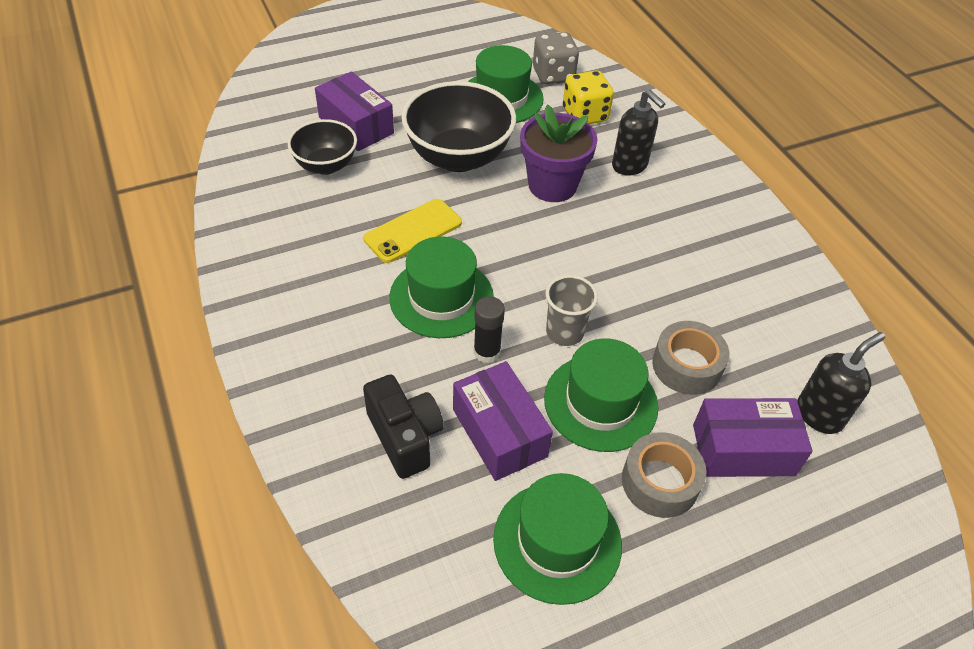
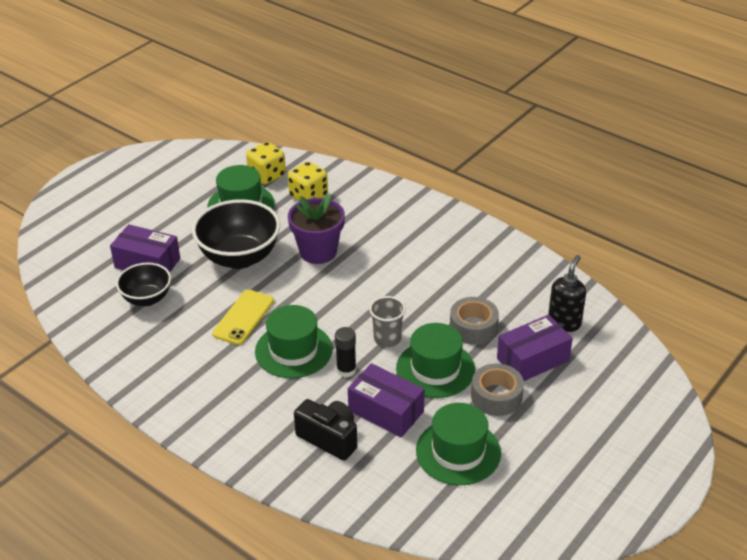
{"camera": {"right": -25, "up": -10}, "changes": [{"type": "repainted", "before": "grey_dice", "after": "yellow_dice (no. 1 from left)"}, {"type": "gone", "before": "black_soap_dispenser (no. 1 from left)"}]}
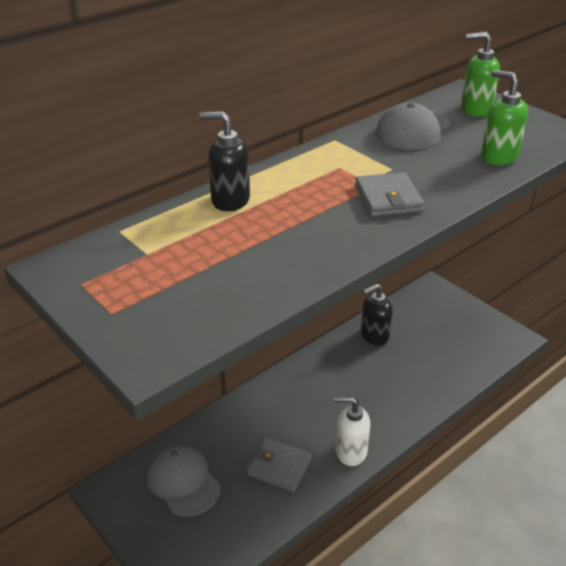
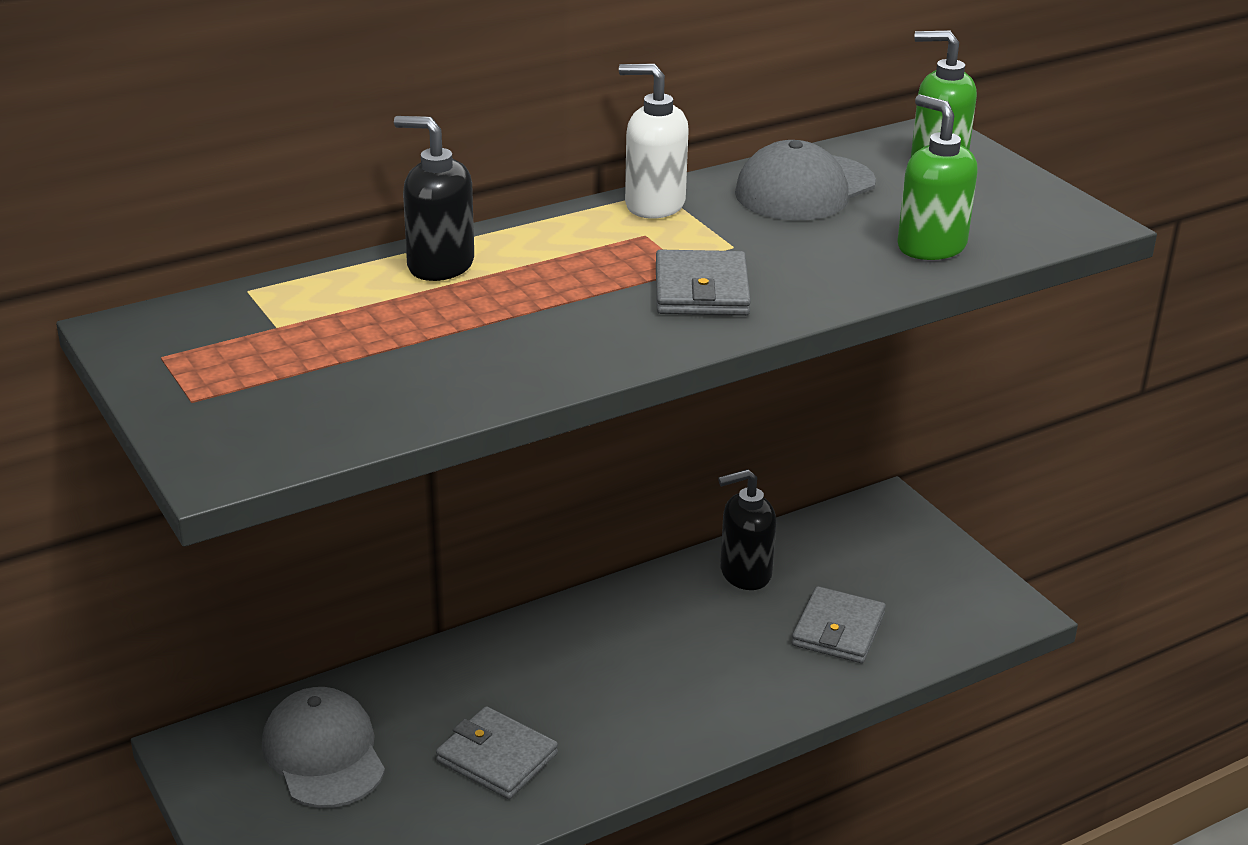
{"camera": {"right": 10, "up": -5}, "changes": [{"type": "shifted", "before": "white_soap_dispenser"}, {"type": "new", "after": "grey_wallet (no. 3 from left)"}]}
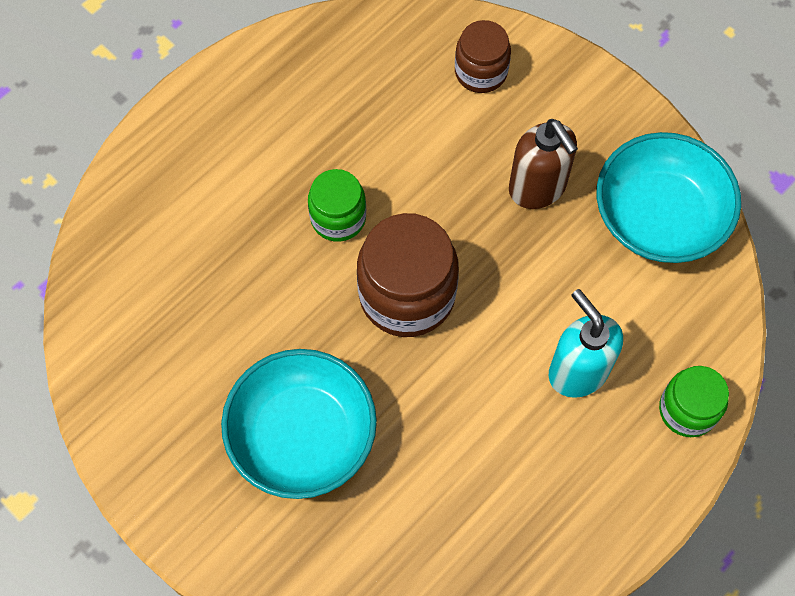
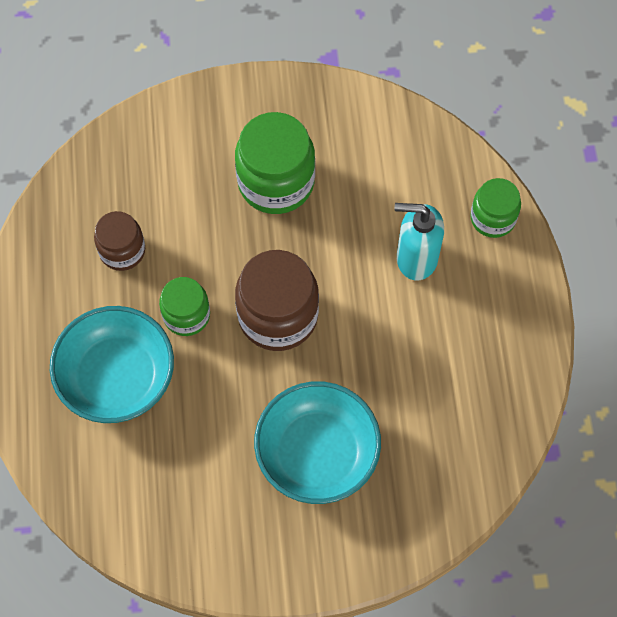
{"camera": {"right": -50, "up": 0}, "changes": [{"type": "shifted", "before": "brown_jar (no. 2 from left in the first image)", "after": "brown_jar (no. 1 from left)"}, {"type": "swapped", "before": "brown_soap_dispenser", "after": "green_jar (no. 2 from left)"}, {"type": "shifted", "before": "turquoise_bowl (no. 2 from left in the first image)", "after": "turquoise_bowl (no. 1 from left)"}]}
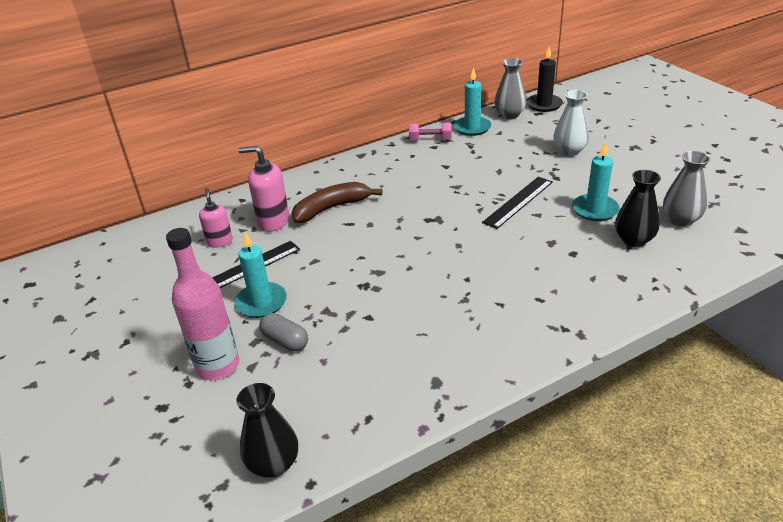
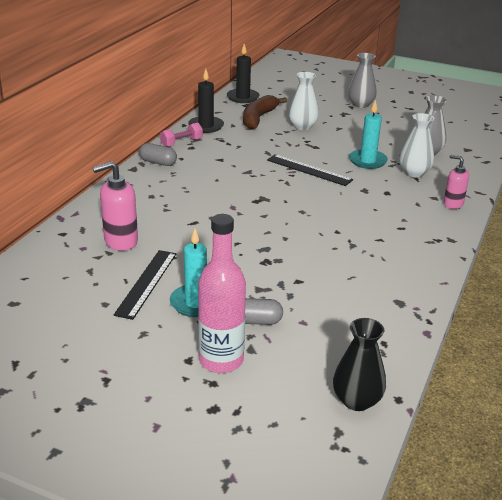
{"camera": {"right": -40, "up": -5}, "changes": [{"type": "shifted", "before": "pink_soap_dispenser (no. 1 from left in the first image)", "after": "pink_soap_dispenser (no. 2 from left)"}, {"type": "shifted", "before": "brown_banana"}, {"type": "repainted", "before": "turquoise_candle (no. 2 from left)", "after": "black_candle (no. 1 from left)"}, {"type": "rotated", "before": "black_ruler (no. 2 from left)", "turn": -60}, {"type": "shifted", "before": "grey_vase (no. 1 from left)"}, {"type": "repainted", "before": "black_vase (no. 2 from left)", "after": "white_vase (no. 2 from left)"}, {"type": "new", "after": "grey_capsule (no. 1 from left)"}]}
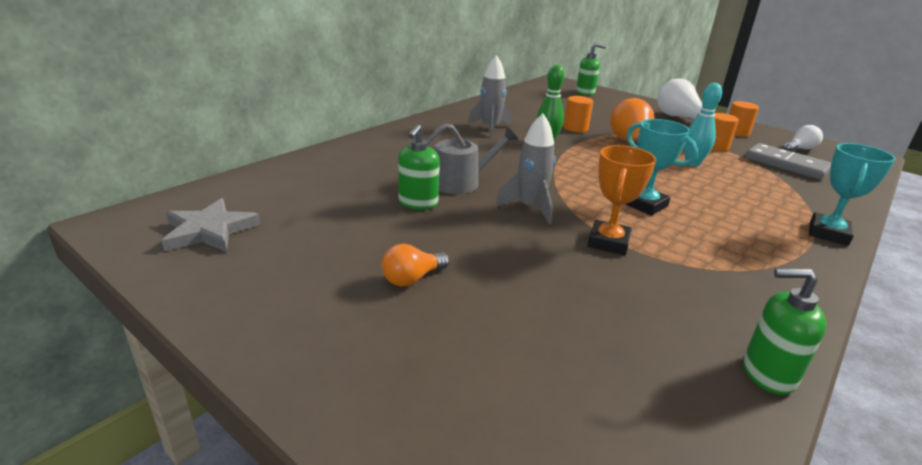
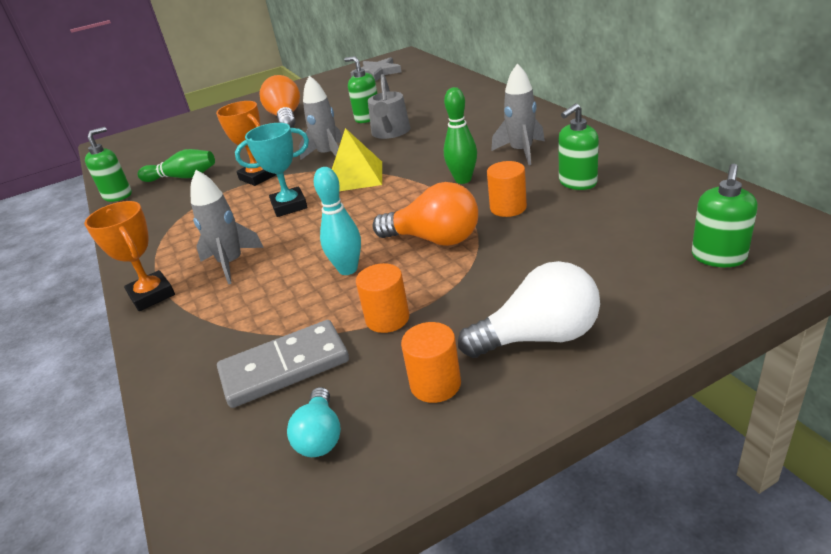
{"camera": {"right": 120, "up": 5}, "changes": [{"type": "scaled", "before": "orange_light_bulb (no. 1 from left)", "scale": 1.71}, {"type": "repainted", "before": "white_light_bulb (no. 2 from left)", "after": "turquoise_light_bulb"}, {"type": "repainted", "before": "turquoise_trophy (no. 2 from left)", "after": "orange_trophy (no. 1 from left)"}, {"type": "new", "after": "green_bowling_pin (no. 1 from left)"}, {"type": "new", "after": "grey_rocket (no. 1 from left)"}, {"type": "new", "after": "yellow_pyramid"}, {"type": "new", "after": "green_soap_dispenser (no. 3 from left)"}]}
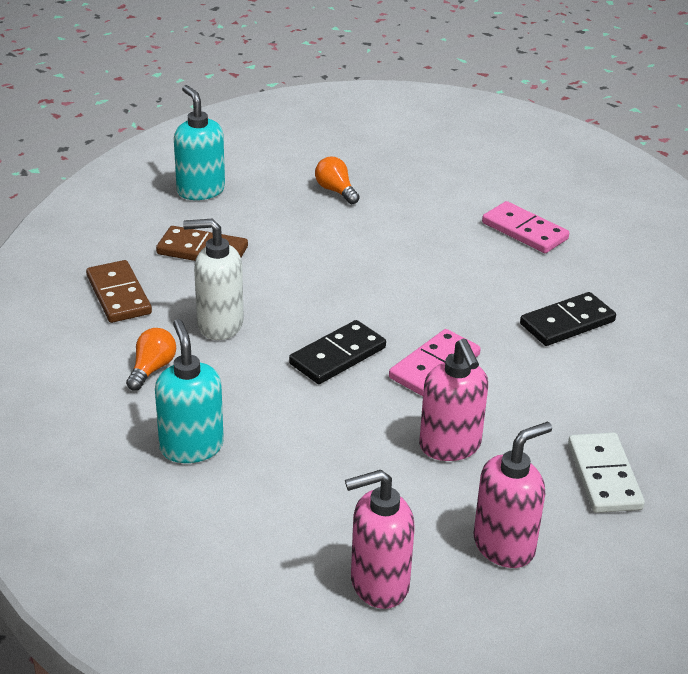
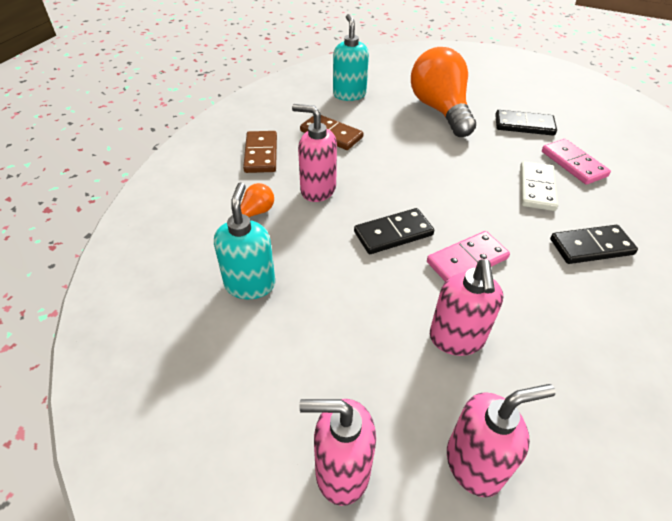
{"camera": {"right": 20, "up": 10}, "changes": [{"type": "repainted", "before": "white_soap_dispenser", "after": "pink_soap_dispenser (no. 1 from left)"}, {"type": "scaled", "before": "orange_light_bulb (no. 2 from left)", "scale": 2.37}, {"type": "shifted", "before": "white_domino"}, {"type": "new", "after": "black_domino (no. 2 from left)"}]}
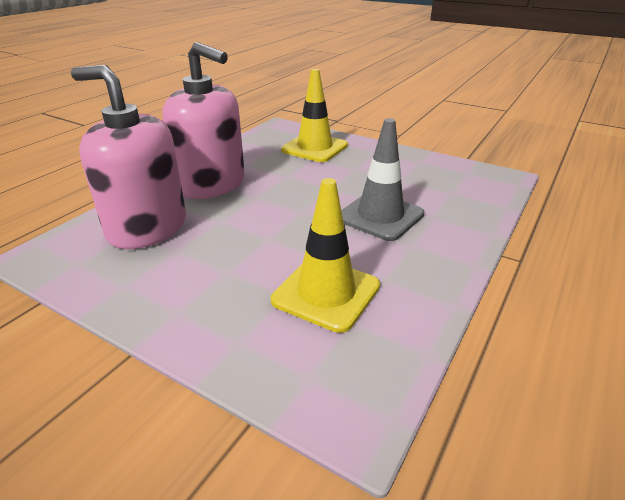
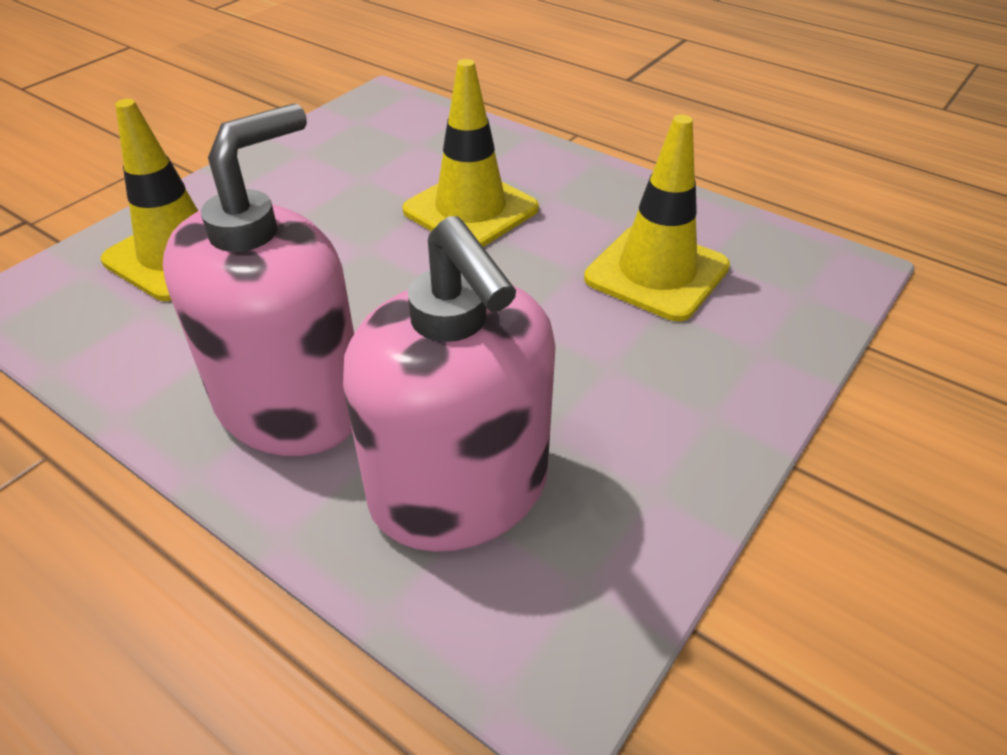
{"camera": {"right": -85, "up": 10}, "changes": [{"type": "rotated", "before": "pink_soap_dispenser (no. 1 from left in the first image)", "turn": -60}, {"type": "repainted", "before": "grey_traffic_cone", "after": "yellow_traffic_cone (no. 2 from left)"}]}
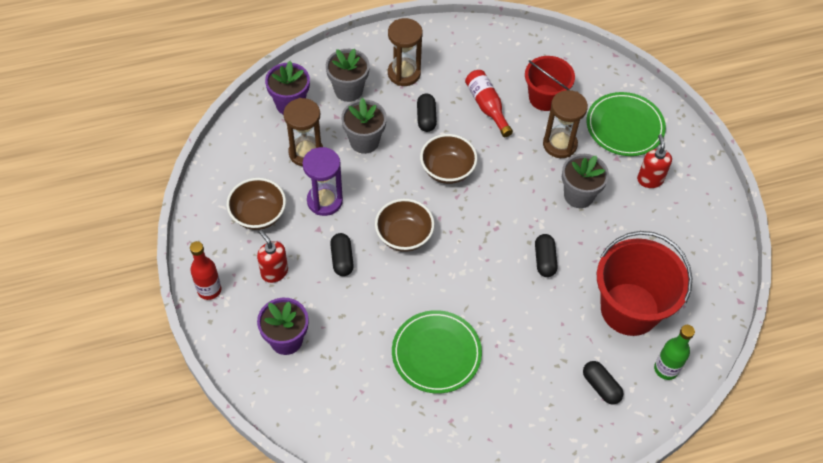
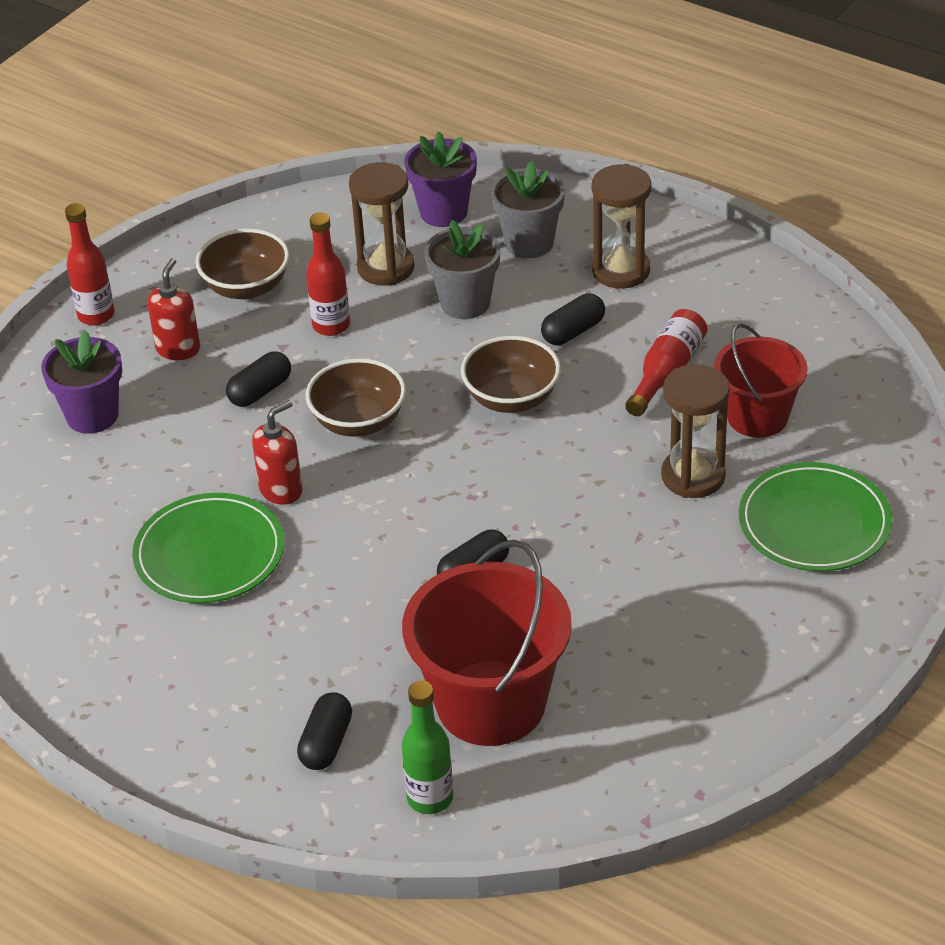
{"camera": {"right": 55, "up": -15}, "changes": [{"type": "swapped", "before": "purple_hourglass", "after": "red_bottle (no. 2 from left)"}, {"type": "gone", "before": "grey_flower_pot (no. 3 from left)"}, {"type": "shifted", "before": "red_soap_dispenser (no. 2 from left)"}]}
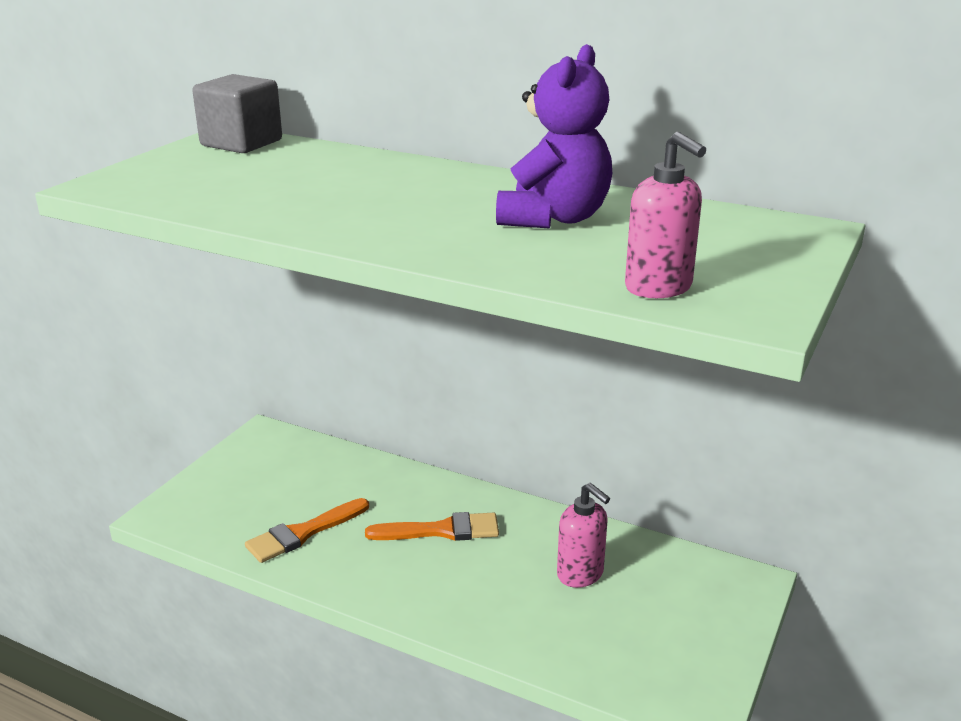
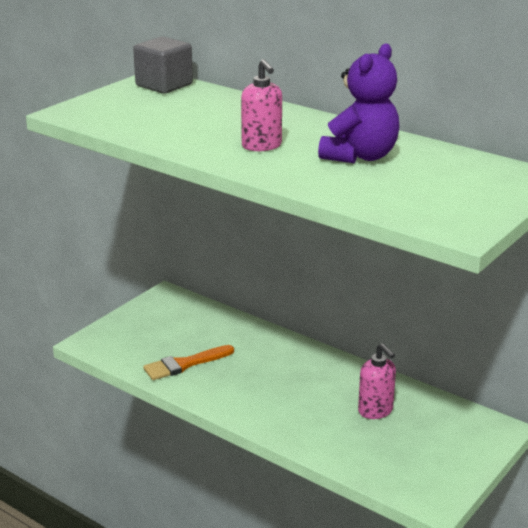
{"camera": {"right": 10, "up": 0}, "changes": [{"type": "gone", "before": "orange_brush (no. 2 from left)"}, {"type": "shifted", "before": "pink_soap_dispenser (no. 2 from left in the first image)", "after": "pink_soap_dispenser (no. 1 from left)"}]}
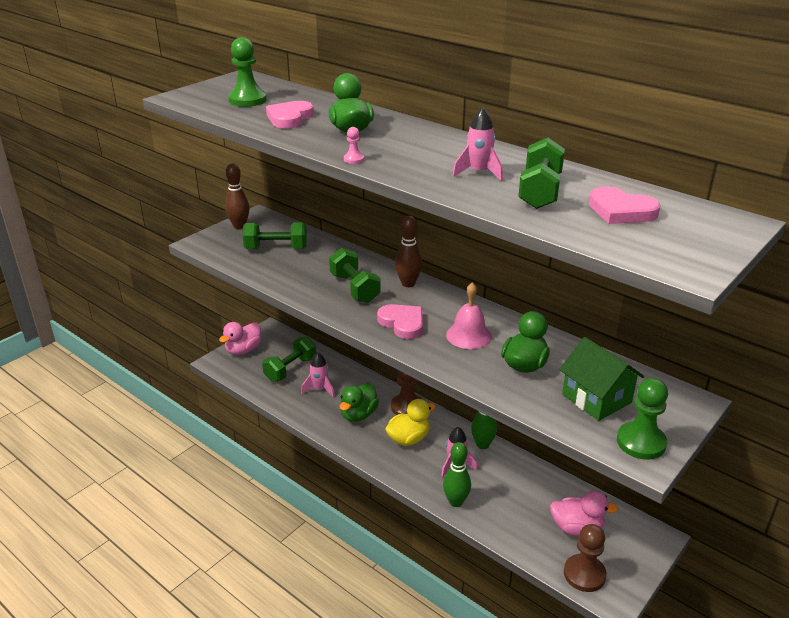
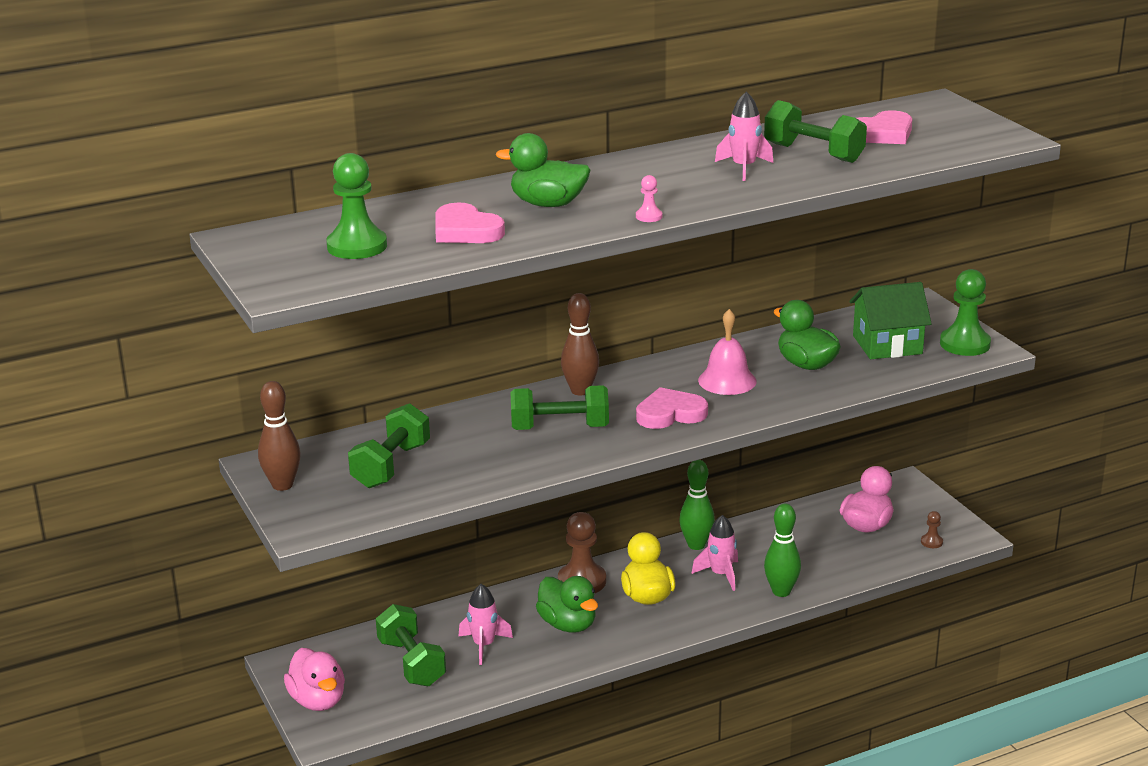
{"camera": {"right": -65, "up": -5}, "changes": [{"type": "scaled", "before": "brown_pawn (no. 2 from left)", "scale": 0.46}]}
